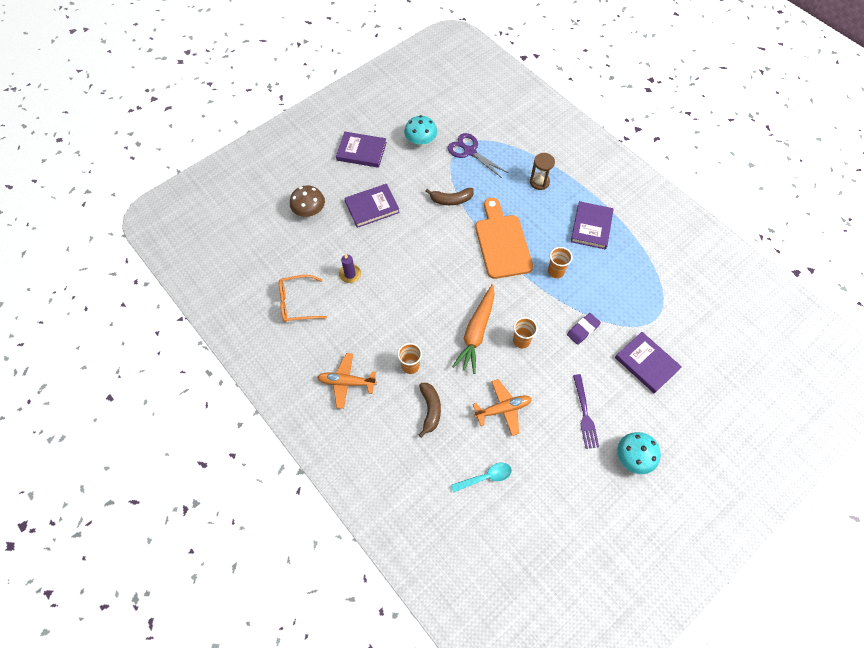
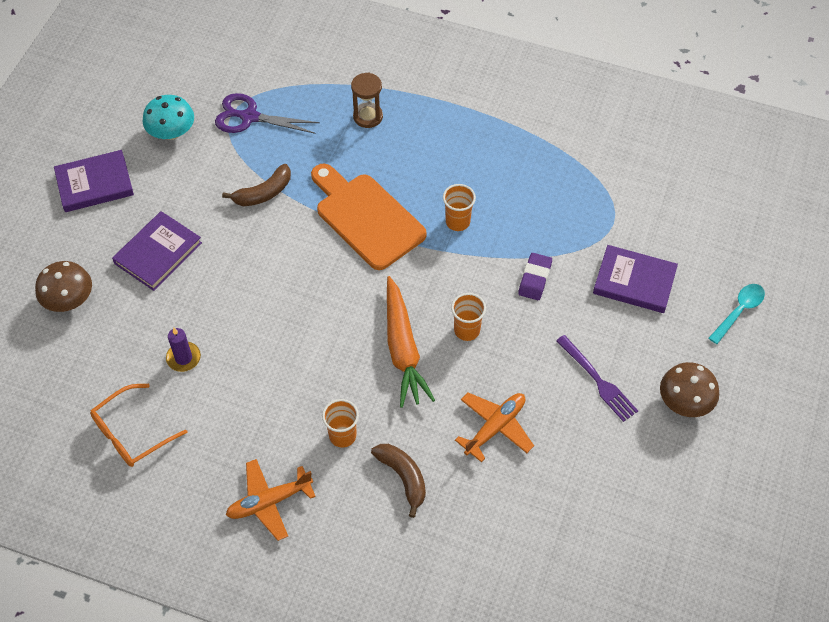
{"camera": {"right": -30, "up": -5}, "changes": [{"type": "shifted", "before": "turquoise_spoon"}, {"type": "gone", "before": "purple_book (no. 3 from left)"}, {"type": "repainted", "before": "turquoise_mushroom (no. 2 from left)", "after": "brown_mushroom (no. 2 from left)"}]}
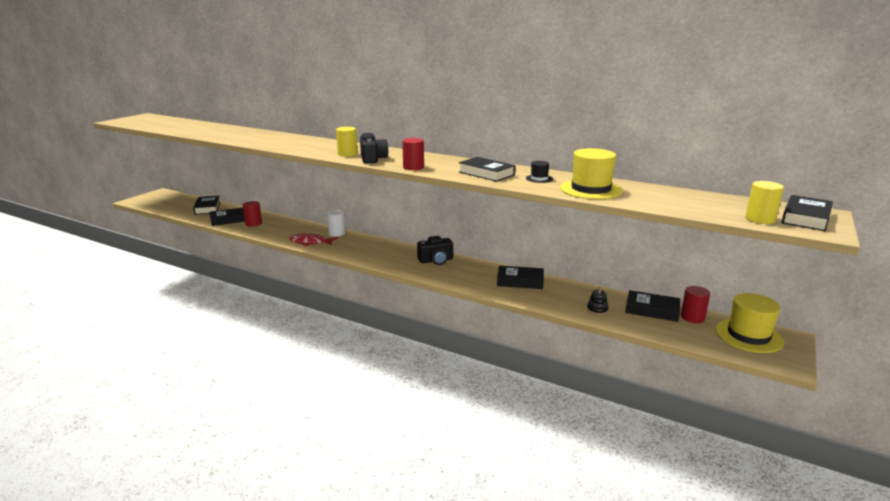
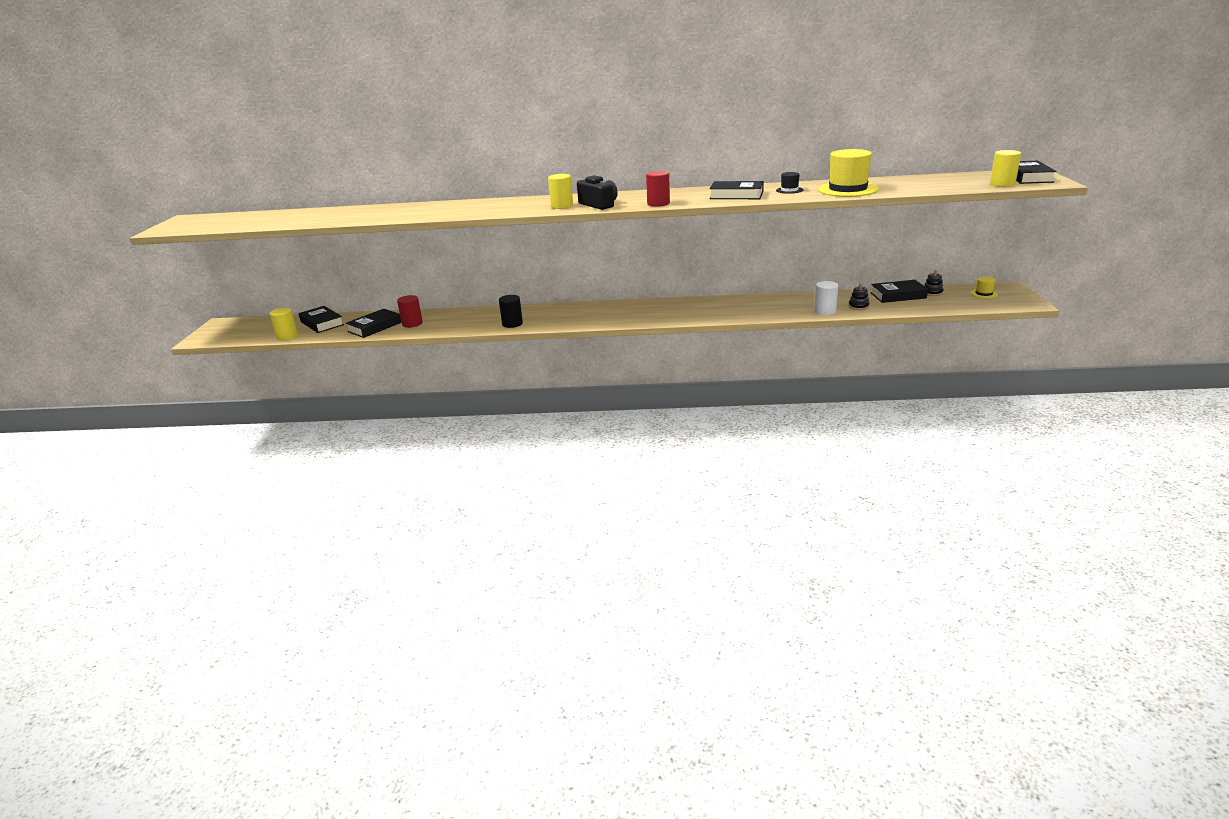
{"camera": {"right": -25, "up": 5}, "changes": [{"type": "swapped", "before": "red_fish", "after": "black_cylinder"}, {"type": "shifted", "before": "white_cylinder"}, {"type": "gone", "before": "black_camera (no. 2 from left)"}, {"type": "gone", "before": "black_book (no. 4 from left)"}, {"type": "swapped", "before": "red_cylinder (no. 3 from left)", "after": "black_stacking_toy (no. 2 from left)"}, {"type": "scaled", "before": "yellow_hat (no. 2 from left)", "scale": 0.46}, {"type": "new", "after": "yellow_cylinder (no. 1 from left)"}]}
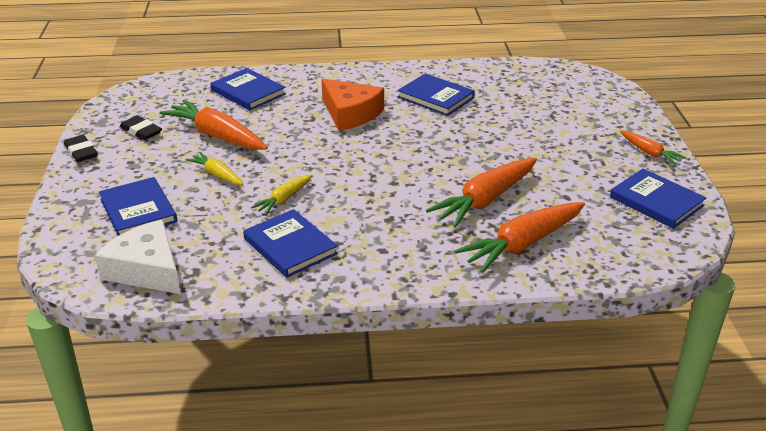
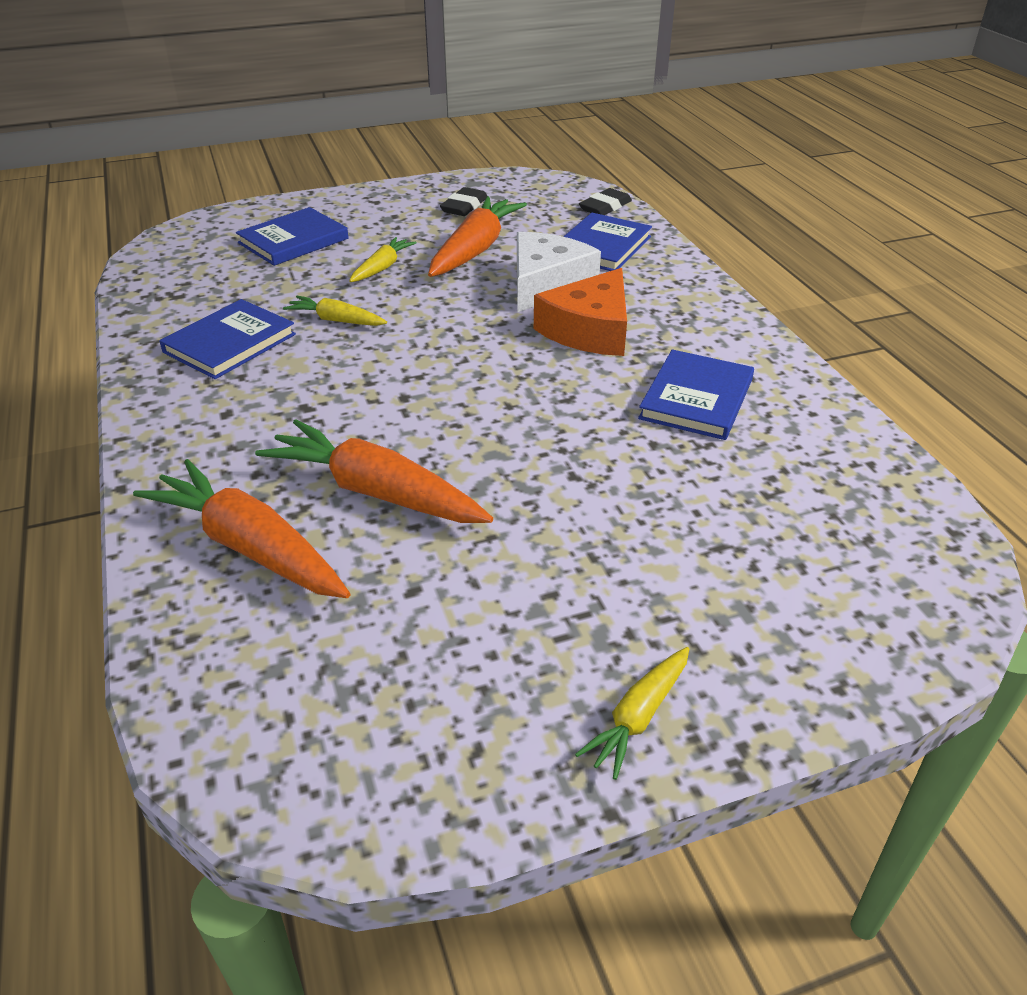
{"camera": {"right": 75, "up": 5}, "changes": [{"type": "shifted", "before": "black_eraser (no. 1 from left in the first image)", "after": "black_eraser (no. 2 from left)"}, {"type": "shifted", "before": "white_cheese"}, {"type": "gone", "before": "blue_book (no. 5 from left)"}, {"type": "repainted", "before": "orange_carrot (no. 4 from left)", "after": "yellow_carrot (no. 3 from left)"}]}
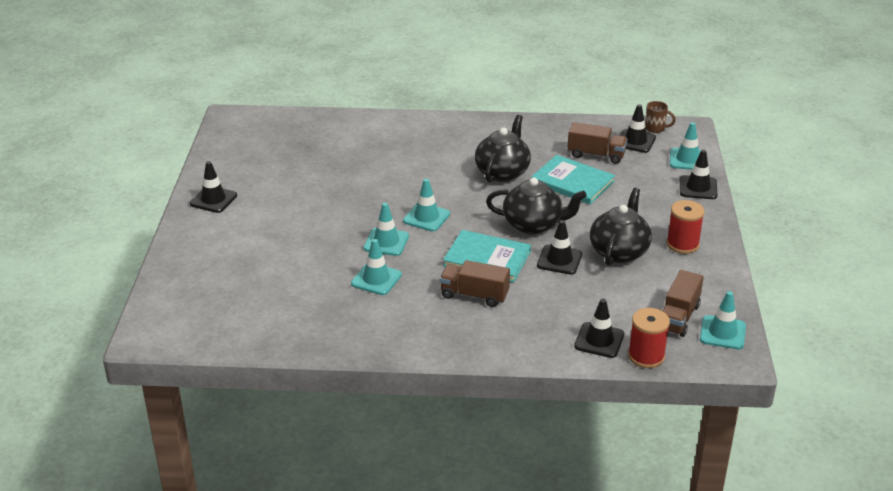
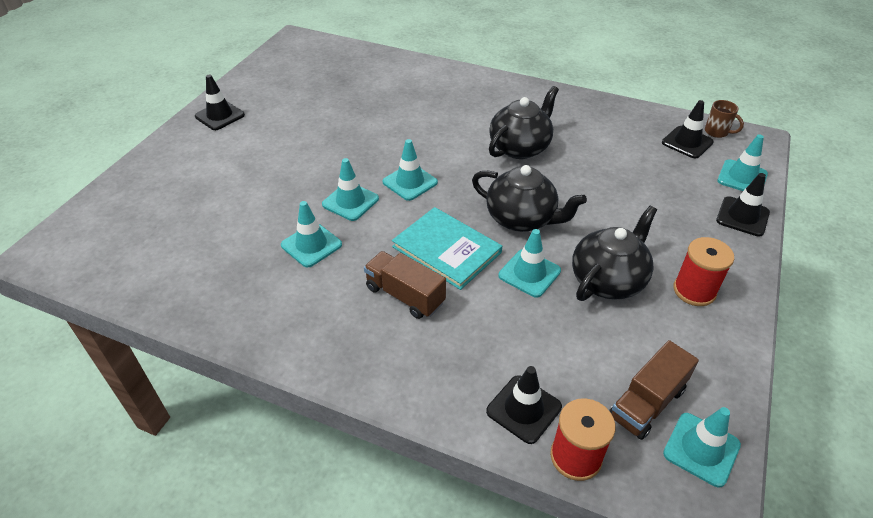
{"camera": {"right": 20, "up": 10}, "changes": [{"type": "gone", "before": "turquoise_book (no. 2 from left)"}, {"type": "repainted", "before": "black_traffic_cone (no. 2 from left)", "after": "turquoise_traffic_cone (no. 4 from left)"}, {"type": "gone", "before": "brown_truck (no. 2 from left)"}]}
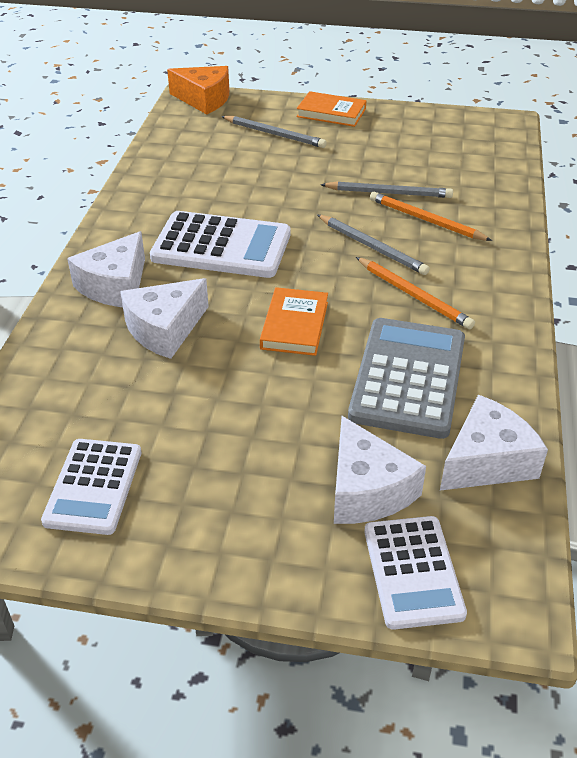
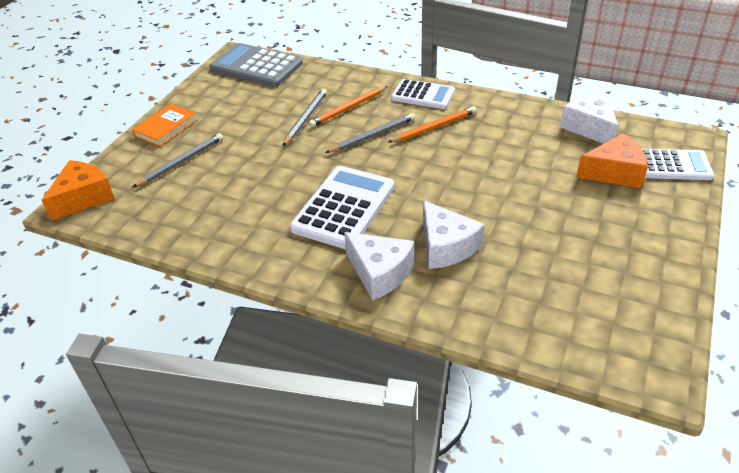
{"camera": {"right": -75, "up": 0}, "changes": [{"type": "shifted", "before": "white_calculator (no. 1 from left in the first image)", "after": "white_calculator (no. 2 from left)"}, {"type": "gone", "before": "orange_book (no. 1 from left)"}, {"type": "repainted", "before": "white_cheese (no. 3 from left)", "after": "orange_cheese (no. 2 from left)"}, {"type": "shifted", "before": "grey_calculator"}]}
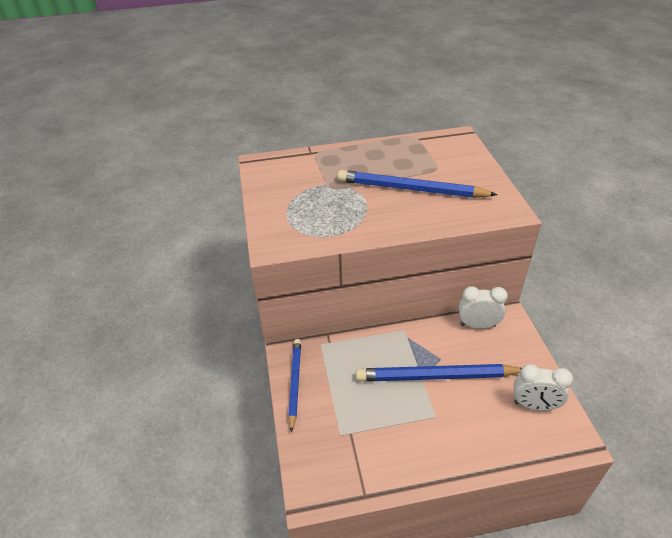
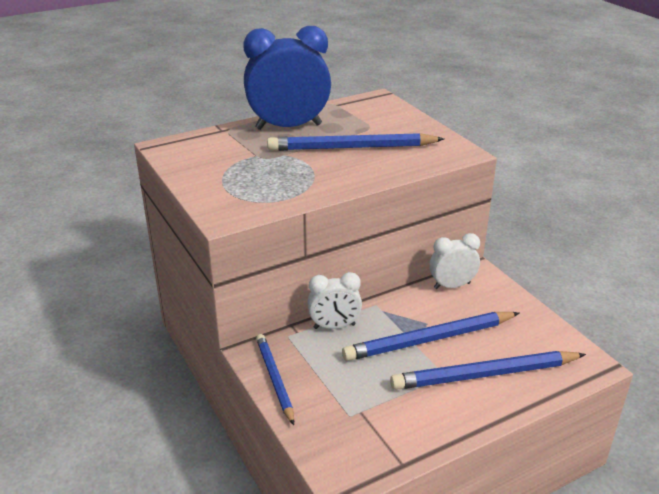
{"camera": {"right": -20, "up": -10}, "changes": [{"type": "shifted", "before": "white_clock (no. 2 from left in the first image)", "after": "white_clock (no. 1 from left)"}, {"type": "new", "after": "blue_clock"}, {"type": "new", "after": "blue_pencil (no. 4 from left)"}]}
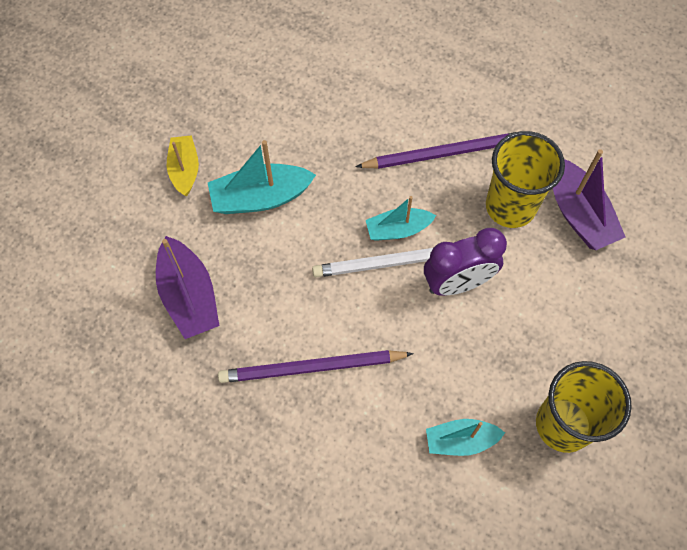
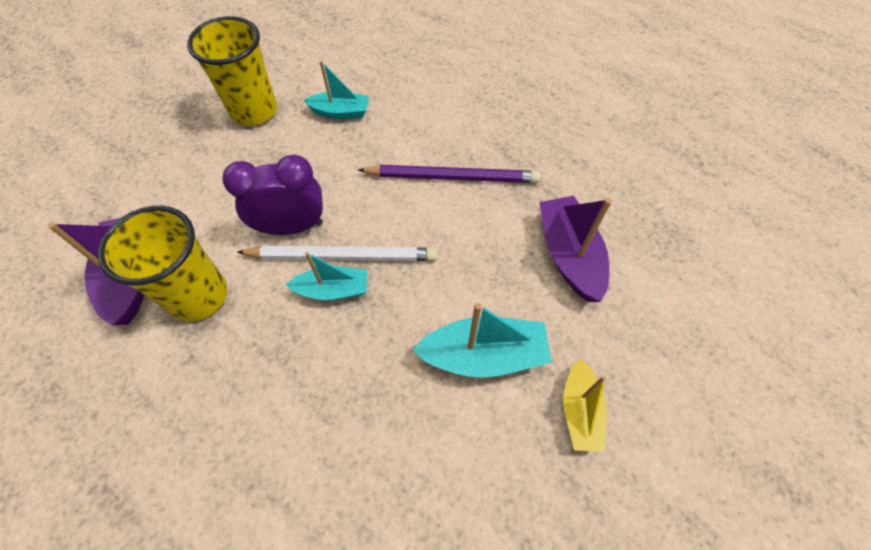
{"camera": {"right": -170, "up": -5}, "changes": [{"type": "gone", "before": "purple_pencil (no. 2 from left)"}]}
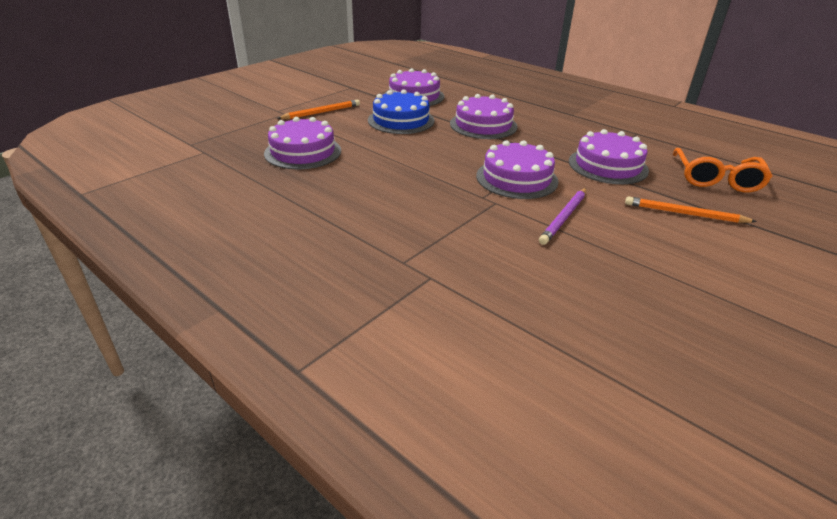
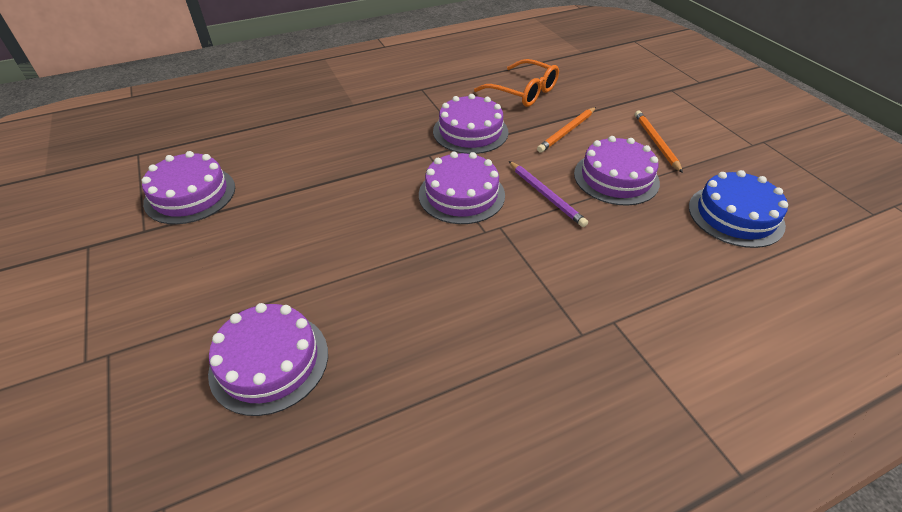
{"camera": {"right": -65, "up": 10}, "changes": [{"type": "shifted", "before": "orange_pencil (no. 1 from left in the first image)", "after": "orange_pencil (no. 2 from left)"}, {"type": "shifted", "before": "blue_cake"}, {"type": "shifted", "before": "purple_cake (no. 3 from left in the first image)", "after": "purple_cake (no. 5 from left)"}]}
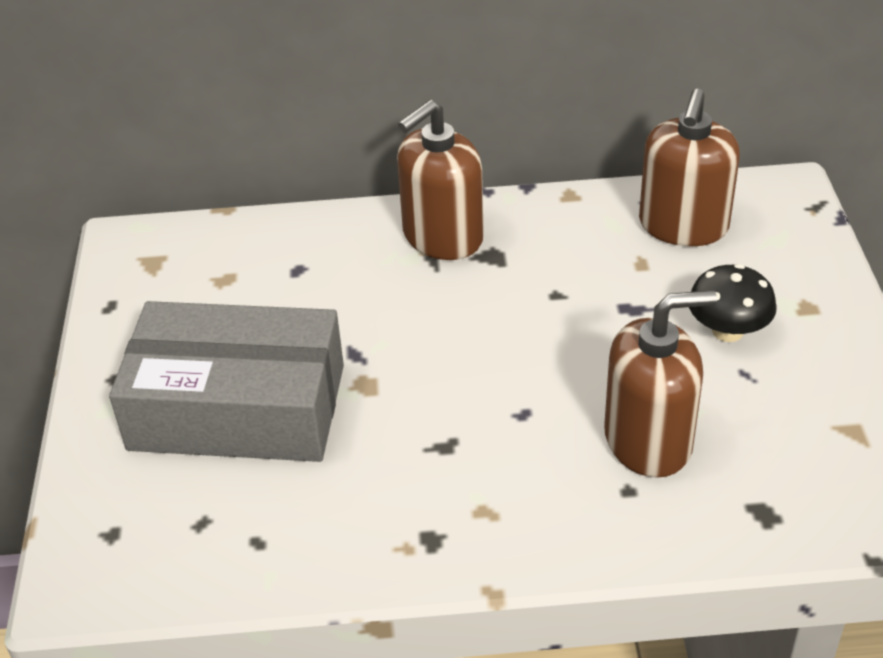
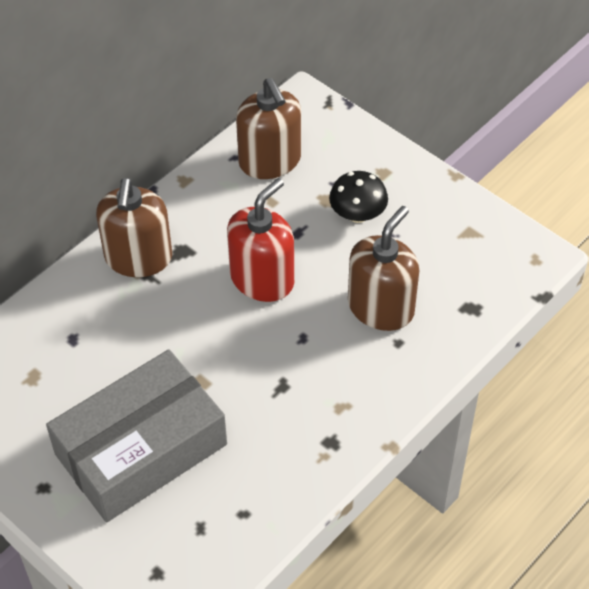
{"camera": {"right": -45, "up": 10}, "changes": [{"type": "new", "after": "red_soap_dispenser"}]}
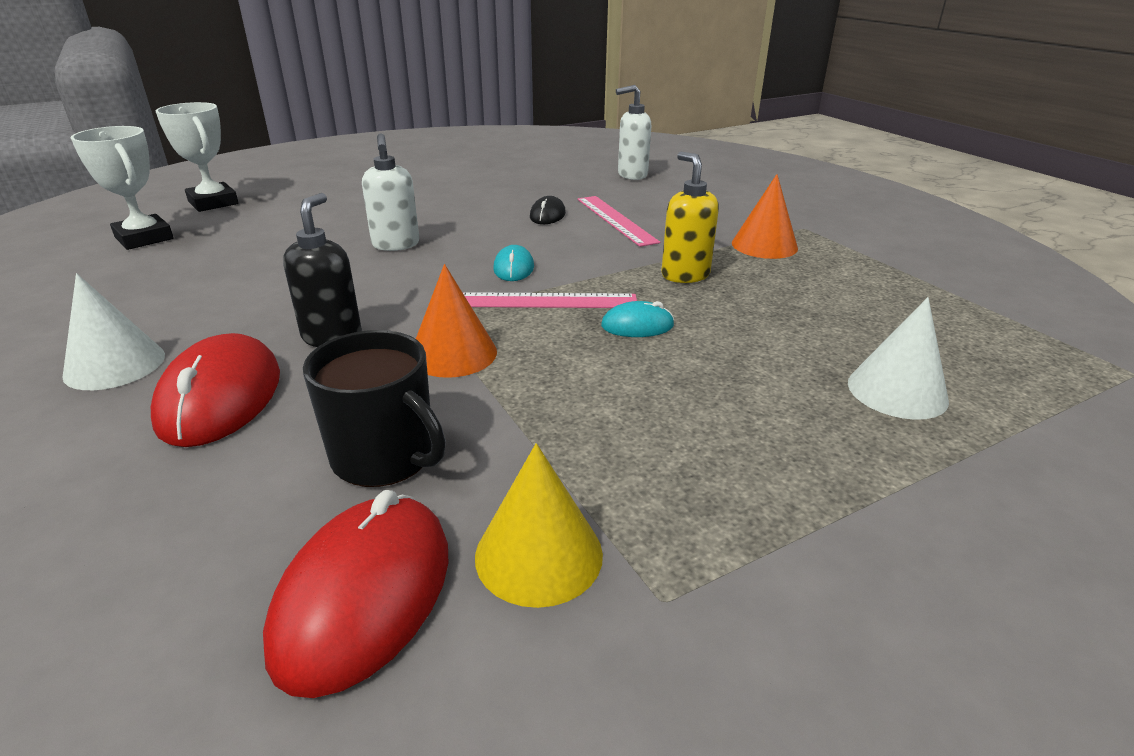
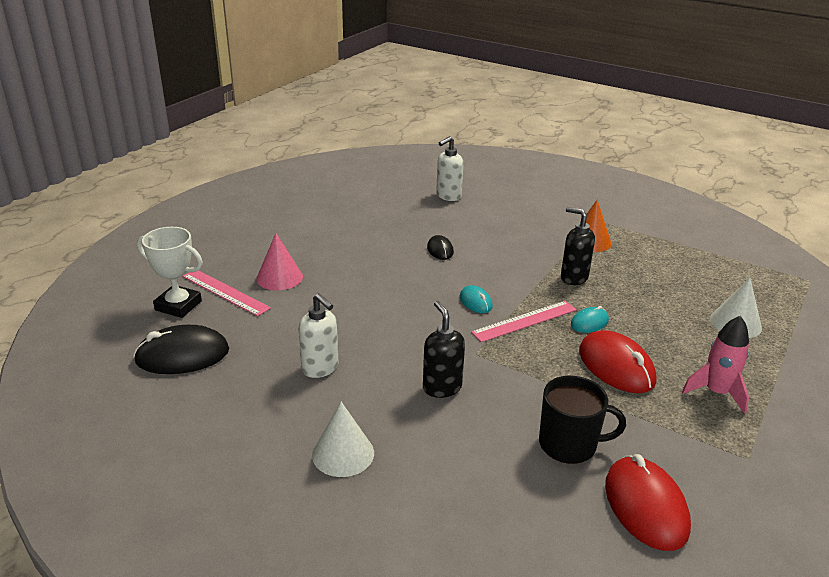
{"camera": {"right": -30, "up": 0}, "changes": [{"type": "swapped", "before": "white_trophy (no. 1 from left)", "after": "black_mouse (no. 1 from left)"}, {"type": "shifted", "before": "red_mouse (no. 1 from left)"}, {"type": "shifted", "before": "white_soap_dispenser (no. 1 from left)"}, {"type": "gone", "before": "orange_cone (no. 1 from left)"}, {"type": "gone", "before": "yellow_cone"}, {"type": "shifted", "before": "pink_ruler (no. 2 from left in the first image)", "after": "pink_ruler (no. 1 from left)"}, {"type": "repainted", "before": "yellow_soap_dispenser", "after": "black_soap_dispenser (no. 2 from left)"}, {"type": "new", "after": "pink_cone"}, {"type": "new", "after": "pink_rocket"}]}
